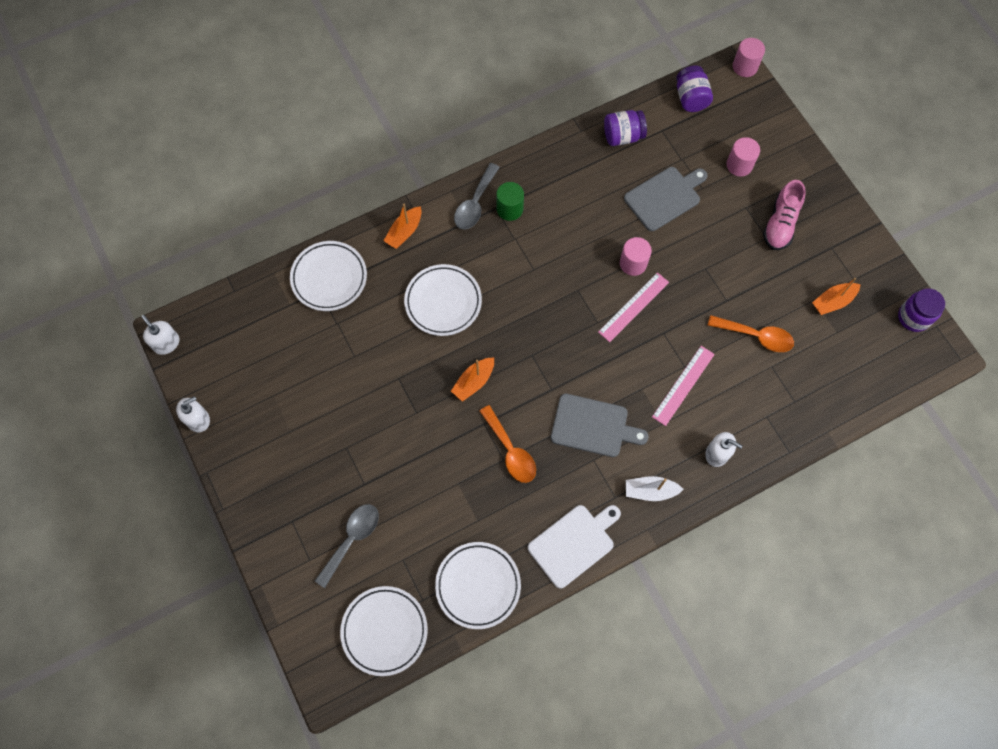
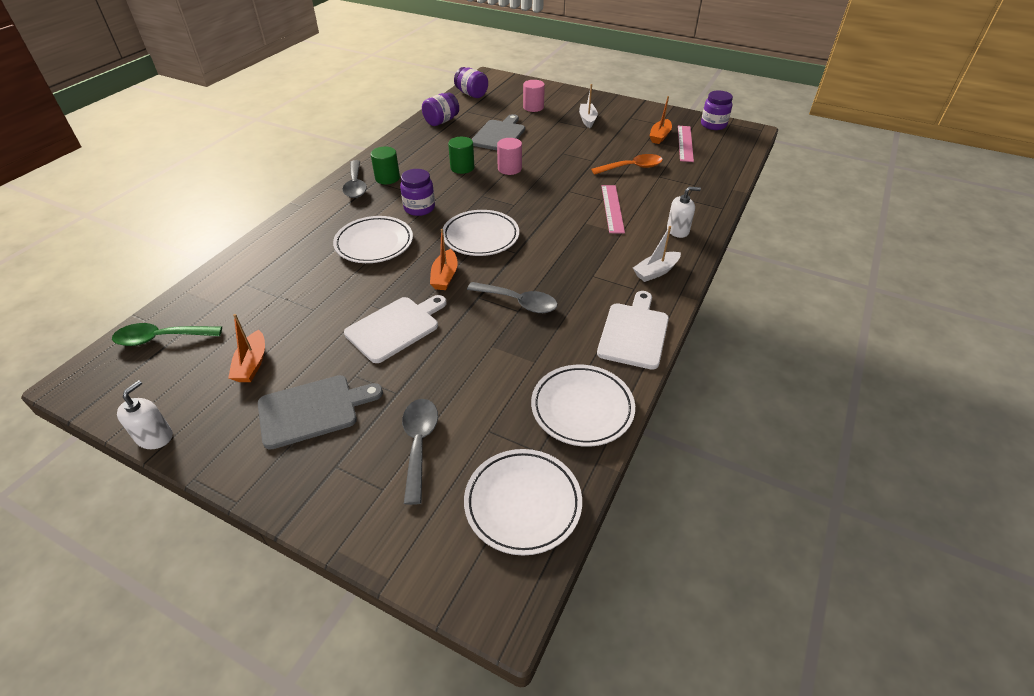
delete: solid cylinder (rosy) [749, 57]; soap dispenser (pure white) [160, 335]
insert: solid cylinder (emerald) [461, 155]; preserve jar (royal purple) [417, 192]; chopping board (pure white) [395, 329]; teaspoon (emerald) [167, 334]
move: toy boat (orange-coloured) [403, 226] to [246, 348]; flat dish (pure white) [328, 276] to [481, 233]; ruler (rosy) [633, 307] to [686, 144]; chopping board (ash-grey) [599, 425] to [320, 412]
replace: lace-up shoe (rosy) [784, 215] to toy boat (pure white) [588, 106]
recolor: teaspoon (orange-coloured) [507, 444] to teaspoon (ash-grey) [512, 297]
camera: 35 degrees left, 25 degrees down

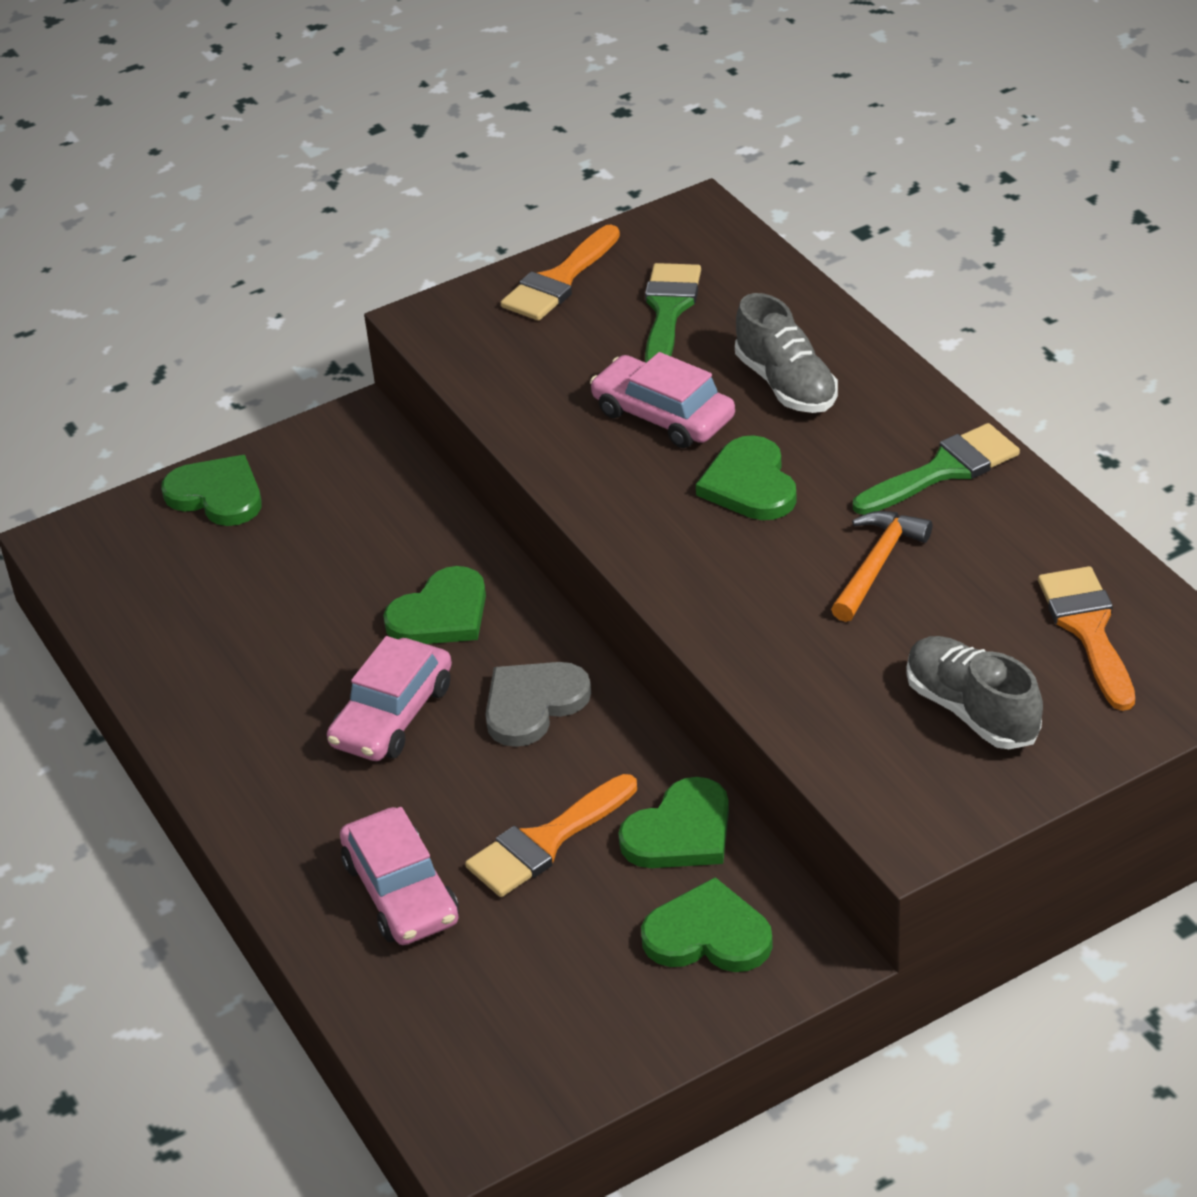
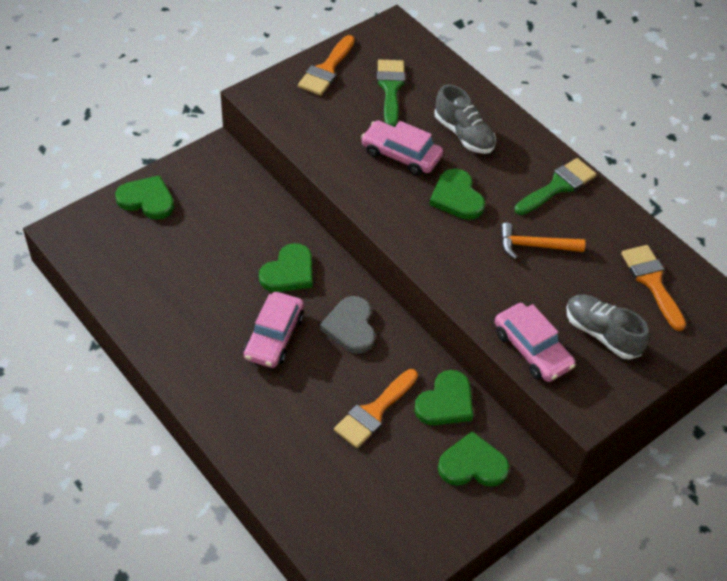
move: toy car (rosy) [399, 876] to [535, 342]
rotate: hammer (orange-coloured) [881, 566] = [543, 241] 105 degrees counterclockwise; love heart (ash-grey) [538, 704] = [347, 325] 45 degrees counterclockwise
camera: 15 degrees left, 10 degrees up

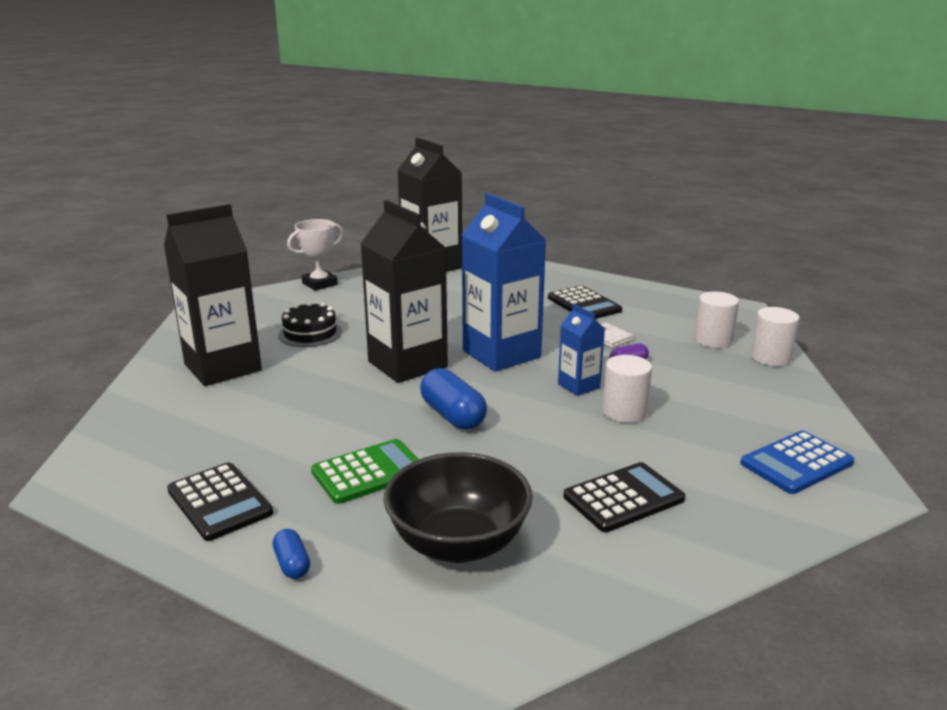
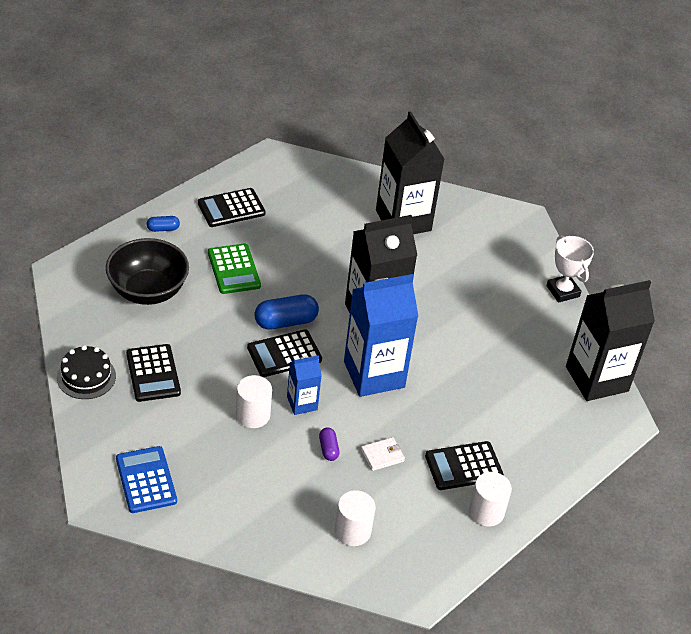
insert: pocket calculator (black) [284, 353]
move: layer cake (black) [310, 324] to [86, 372]; solid cylinder (pure white) [775, 336] to [490, 499]
camera: 100 degrees right, 20 degrees up

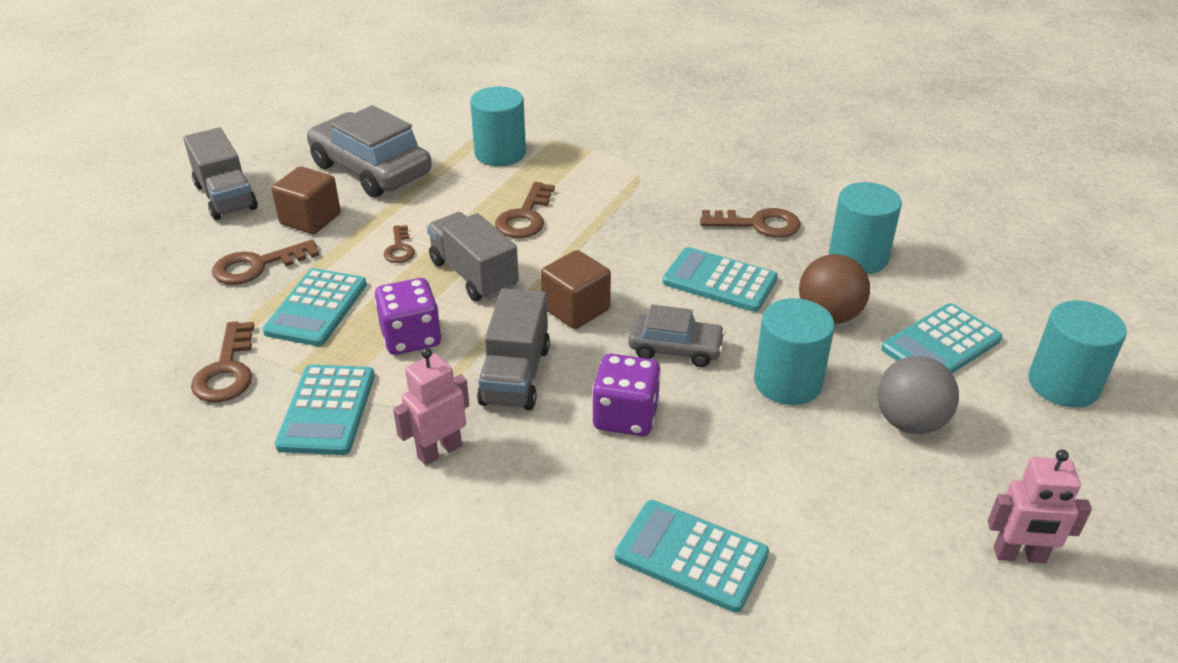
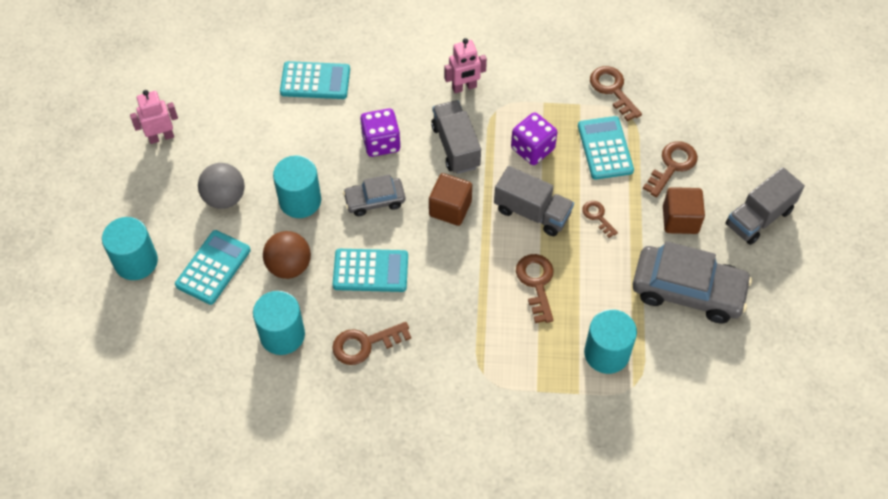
delete: pocket calculator (teal) [325, 409]
rotate: truck (ash-grey) [220, 173] = [765, 206] 75 degrees counterclockwise; toy robot (rosy) [431, 406] = [465, 65] 45 degrees clockwise
camera: 155 degrees right, 20 degrees up

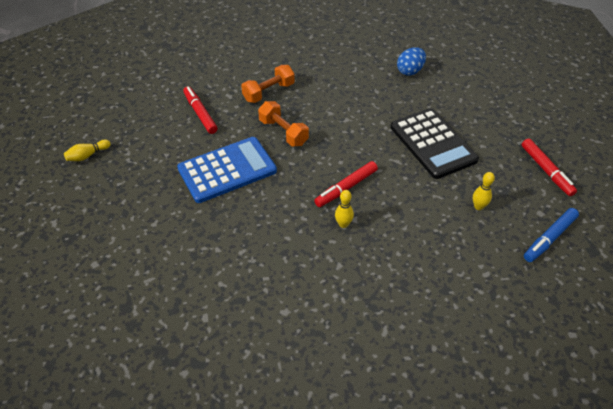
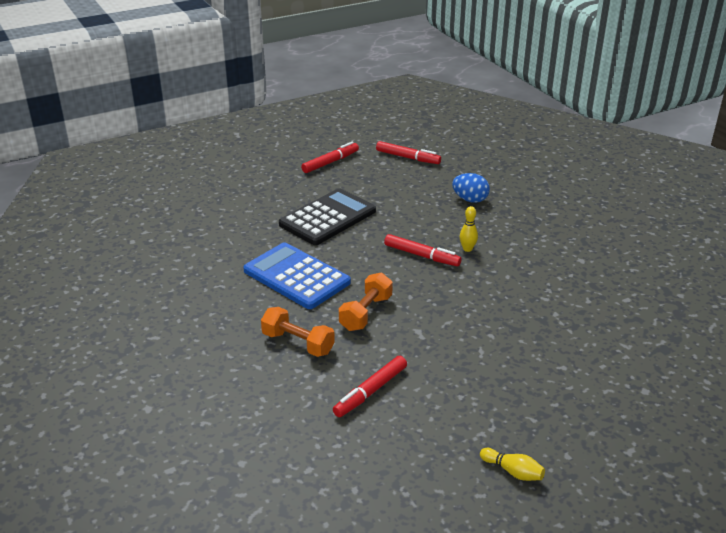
delete: bowling pin (yellow) [484, 191]
move: toy egg (blue) [411, 61] to [471, 188]; pocket calculator (blue) [227, 170] to [297, 275]
recolor: felt pen (blue) [551, 235] to felt pen (red) [408, 152]
camera: 110 degrees left, 15 degrees down

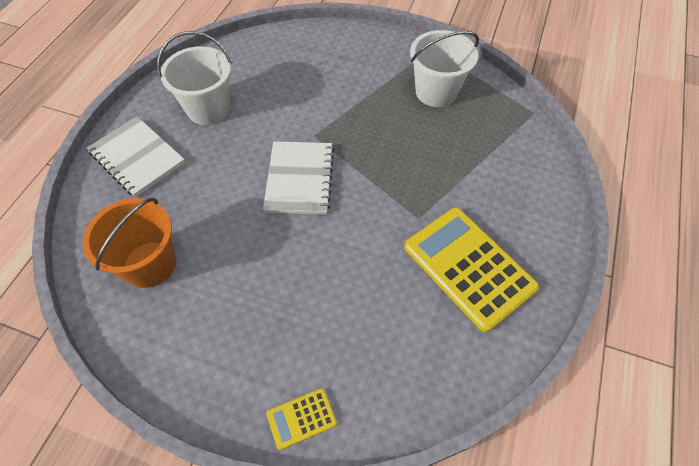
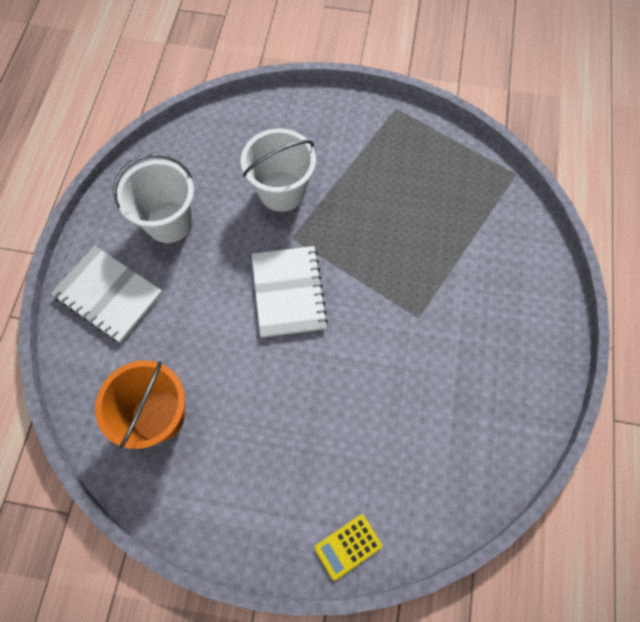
delete: pocket calculator (yellow) [471, 270]
move: sand bucket (pure white) [444, 68] to [278, 170]
camera: 10 degrees left, 10 degrees up

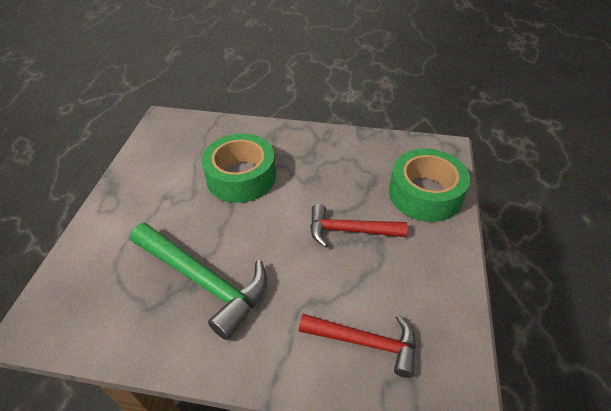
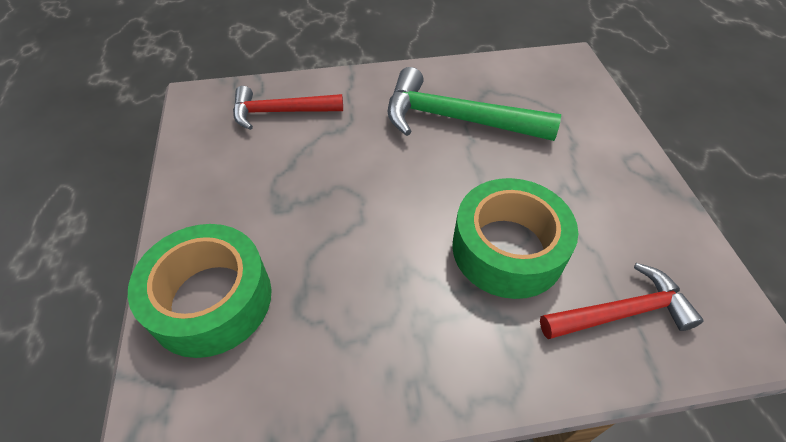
move: hammer (red) [359, 226] to [622, 301]
camera: 160 degrees right, 5 degrees up

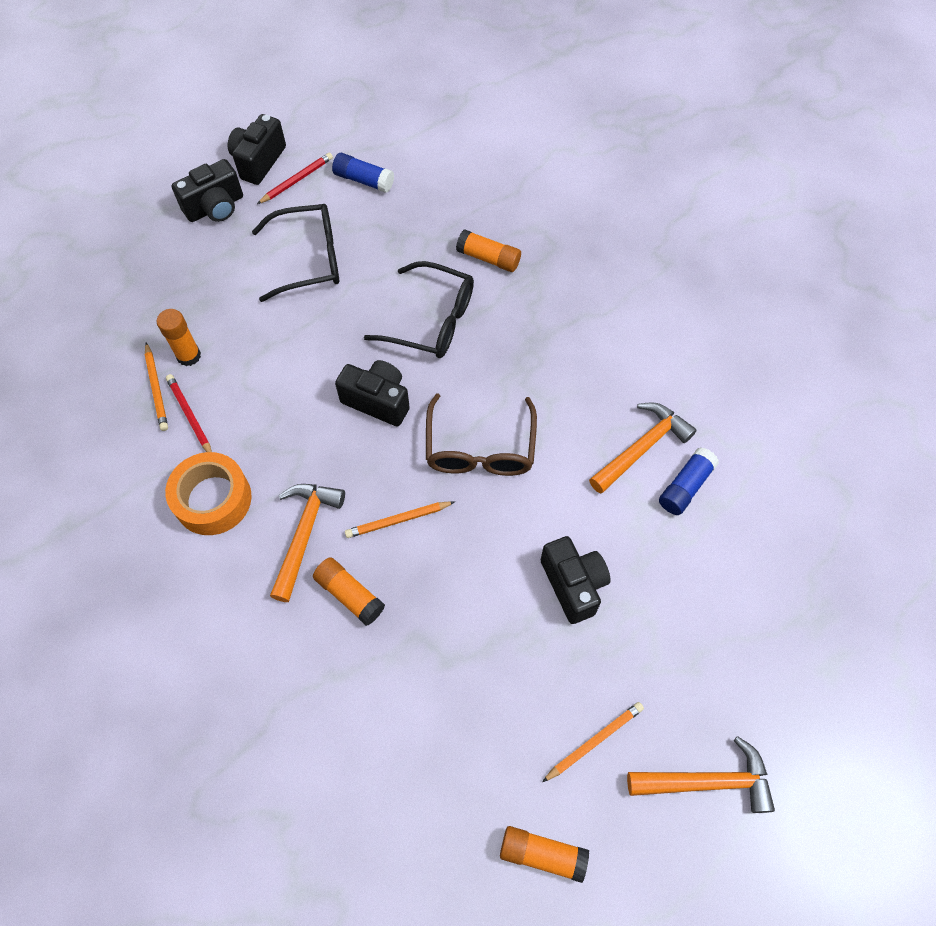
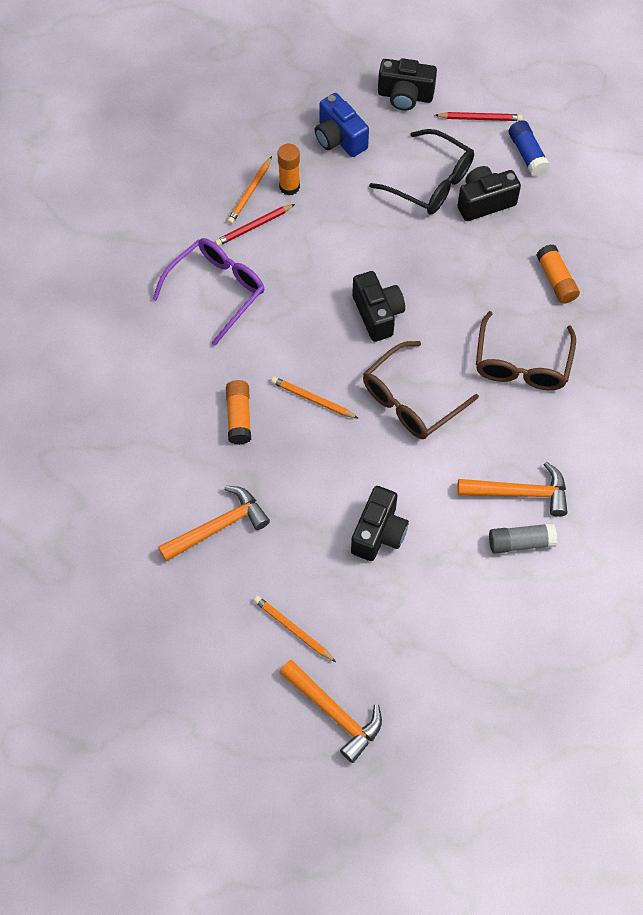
delete: eyeglasses (black) [419, 309]; glue (orange-coloured) [544, 854]
insert: compact camera (blue) [342, 125]; eyeglasses (brown) [526, 350]
move: compact camera (black) [257, 149] to [489, 193]; hammer (orange-coloured) [307, 543] to [214, 524]
replace: tape (orange-coloured) [208, 493] to eyeglasses (royal purple) [209, 292]
recolor: glue (blue) [689, 481] to glue (ash-grey) [523, 538]
rotate: wooden pencil (red) [189, 413] = [255, 225] 135 degrees counterclockwise; wooden pencil (orange-coloured) [593, 742] = [294, 628] 150 degrees counterclockwise
camera: 45 degrees right, 0 degrees up

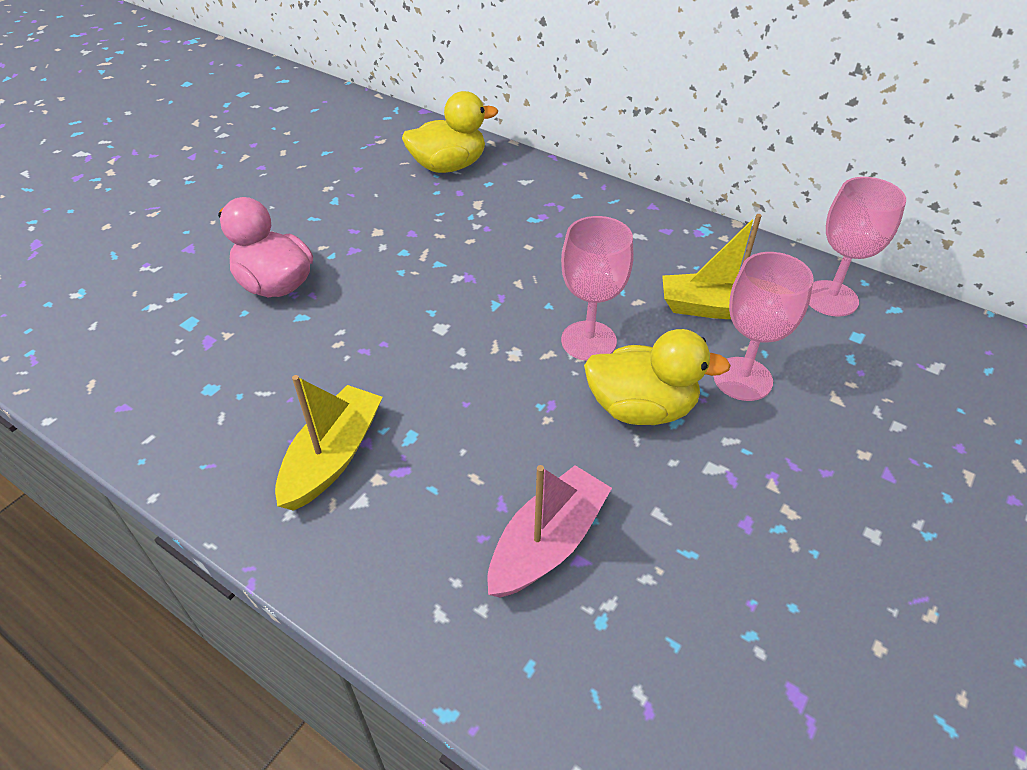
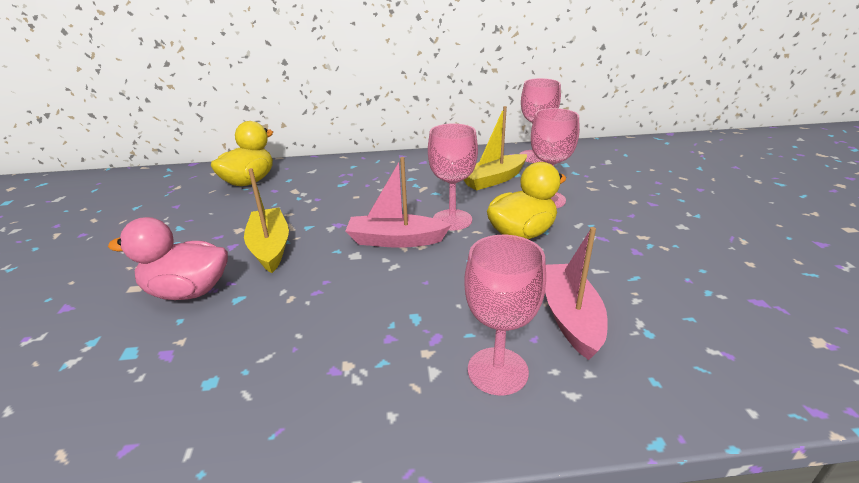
insert: toy boat (rosy) [398, 202]; chalice (rosy) [505, 315]
move: toy boat (yellow) [329, 443] to [266, 220]
camera: 40 degrees left, 15 degrees down

